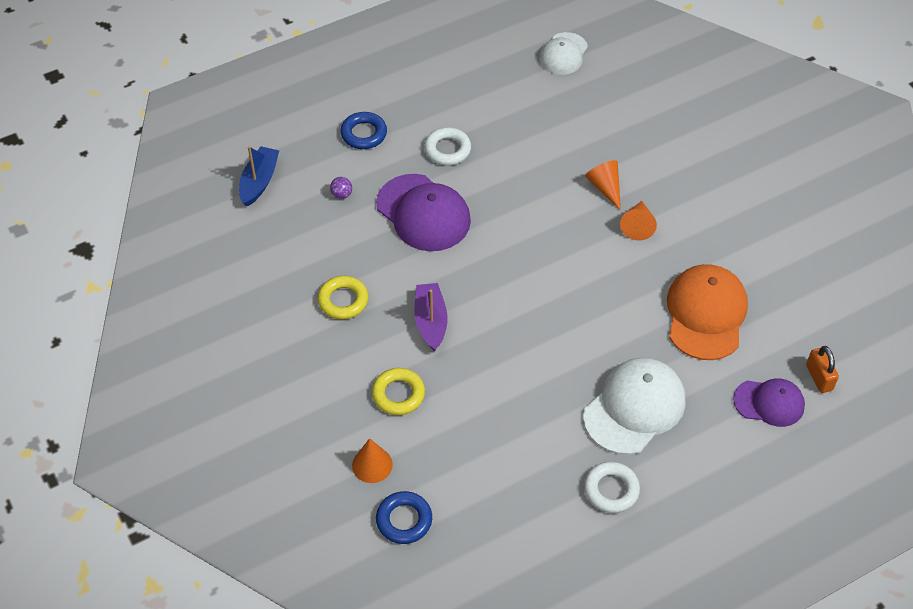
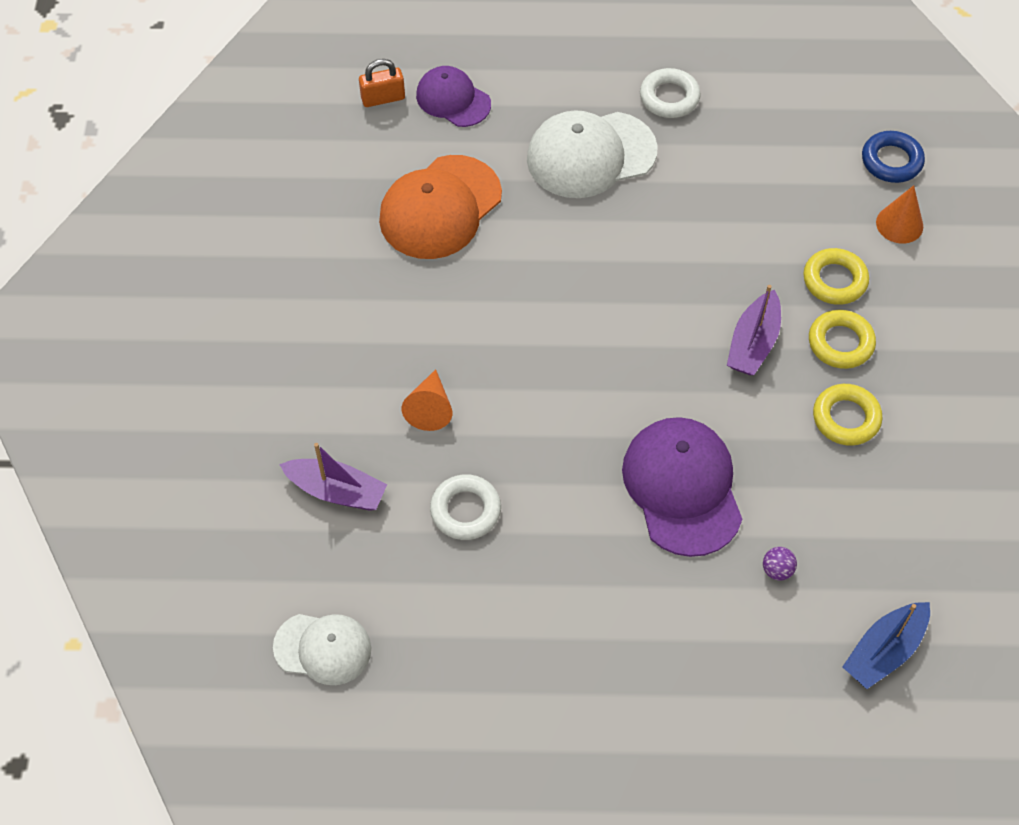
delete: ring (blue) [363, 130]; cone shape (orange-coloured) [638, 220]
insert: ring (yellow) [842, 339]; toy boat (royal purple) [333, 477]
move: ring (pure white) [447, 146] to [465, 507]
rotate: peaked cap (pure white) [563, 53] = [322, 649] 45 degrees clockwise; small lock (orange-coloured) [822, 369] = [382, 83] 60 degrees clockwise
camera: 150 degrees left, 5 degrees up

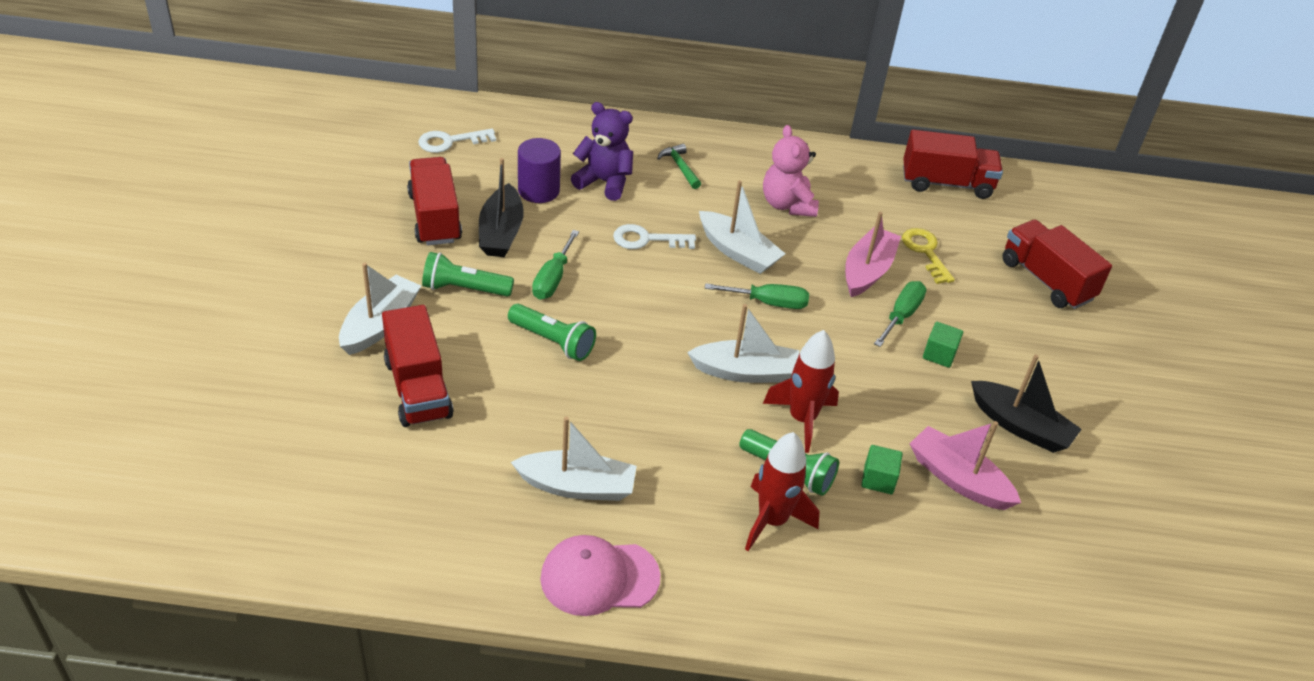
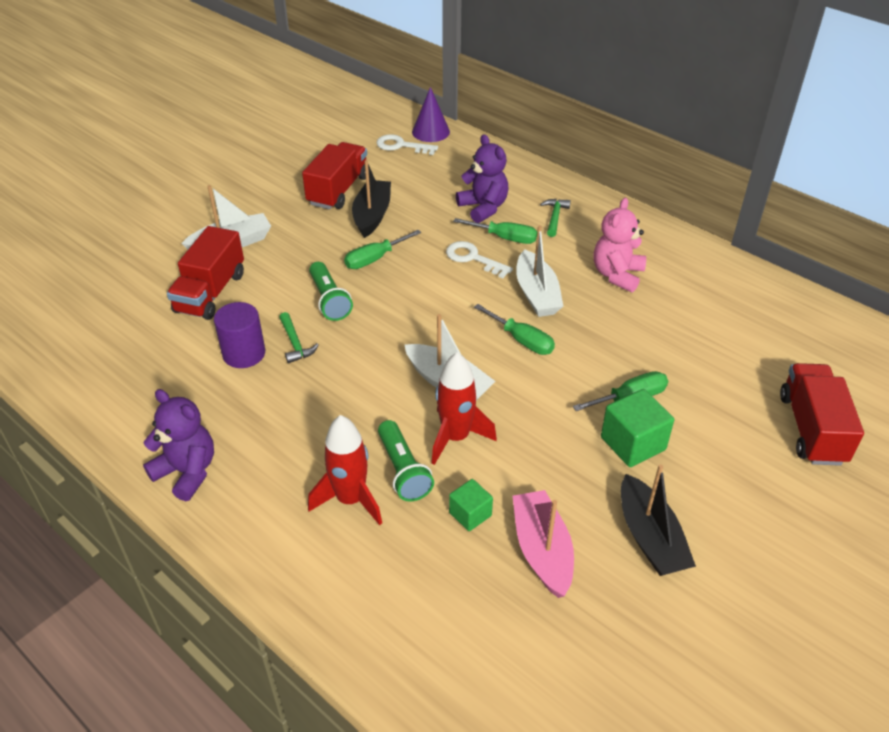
delete: truck (red) [953, 164]; toy boat (rosy) [873, 254]; latchkey (yellow) [928, 256]; pocket torch (emerald) [468, 274]; toy boat (pure white) [574, 459]
insert: cone shape (royal purple) [431, 114]; screwdriver (emerald) [495, 231]; hammer (emerald) [299, 337]
move: solid cylinder (royal purple) [539, 170] to [239, 335]
replace: peaked cap (rosy) [600, 575] to teddy bear (royal purple) [178, 445]
rotate: toy boat (black) [501, 207] = [371, 199] 150 degrees clockwise
resize: solid cube (emerald) [943, 345] = [637, 428] x1.64
camera: 40 degrees right, 0 degrees up

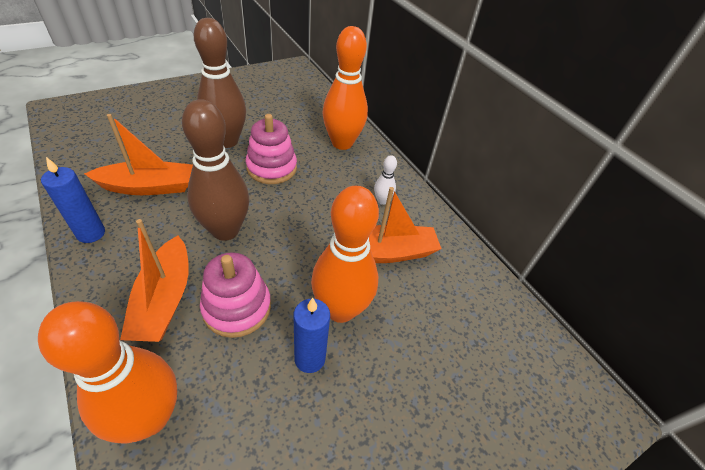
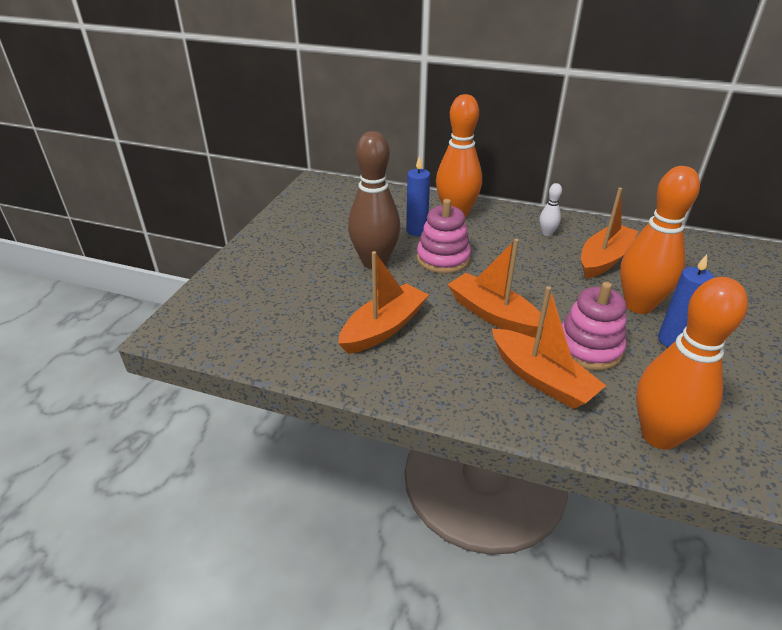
move: candle (blue) [73, 200] to [418, 196]
replace: bowling pin (brown) [215, 170] to toy boat (orange-coloured) [496, 288]
camera: 35 degrees left, 10 degrees down

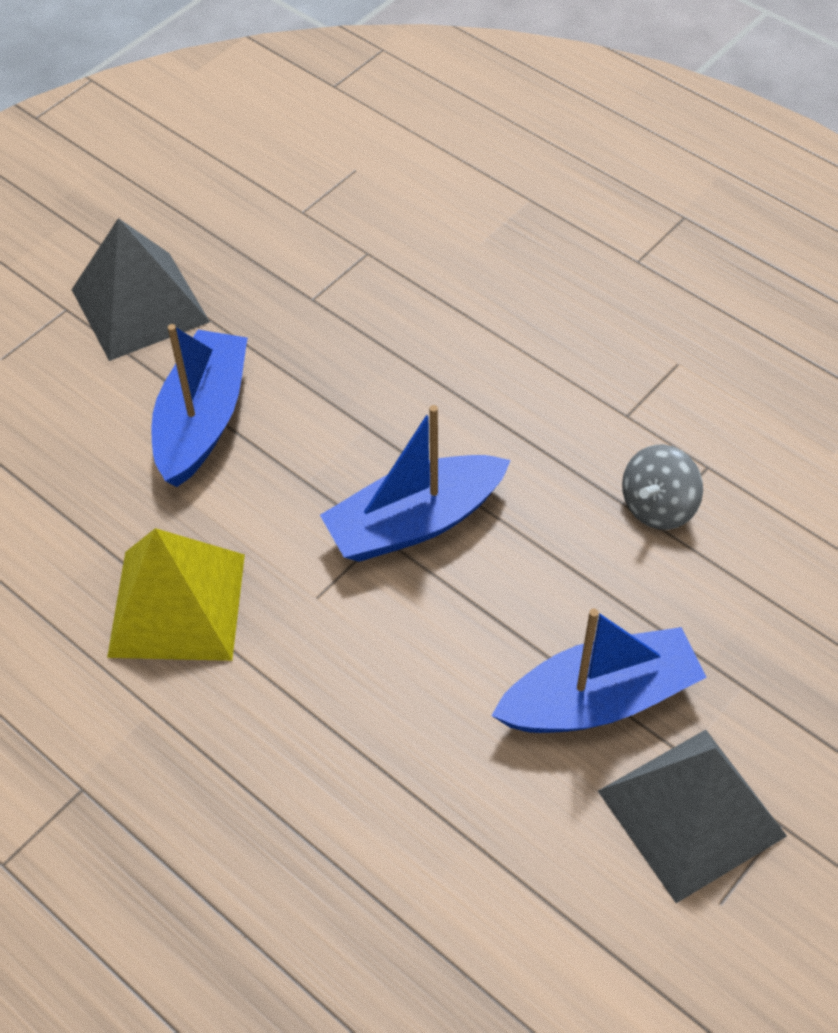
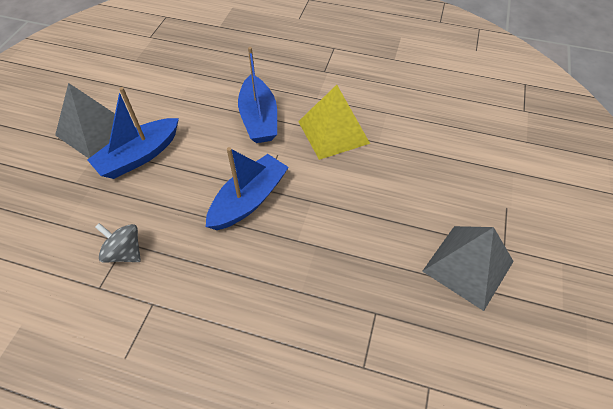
move: toy boat (blue) [199, 405] to [257, 95]
rotate: toy top (ash-grey) [662, 487] = [118, 243] 75 degrees counterclockwise
camera: 155 degrees right, 0 degrees up

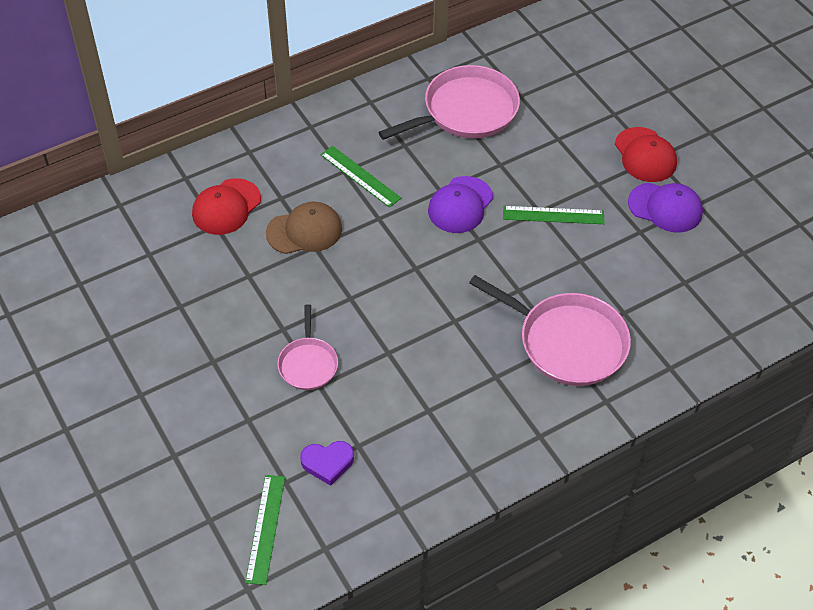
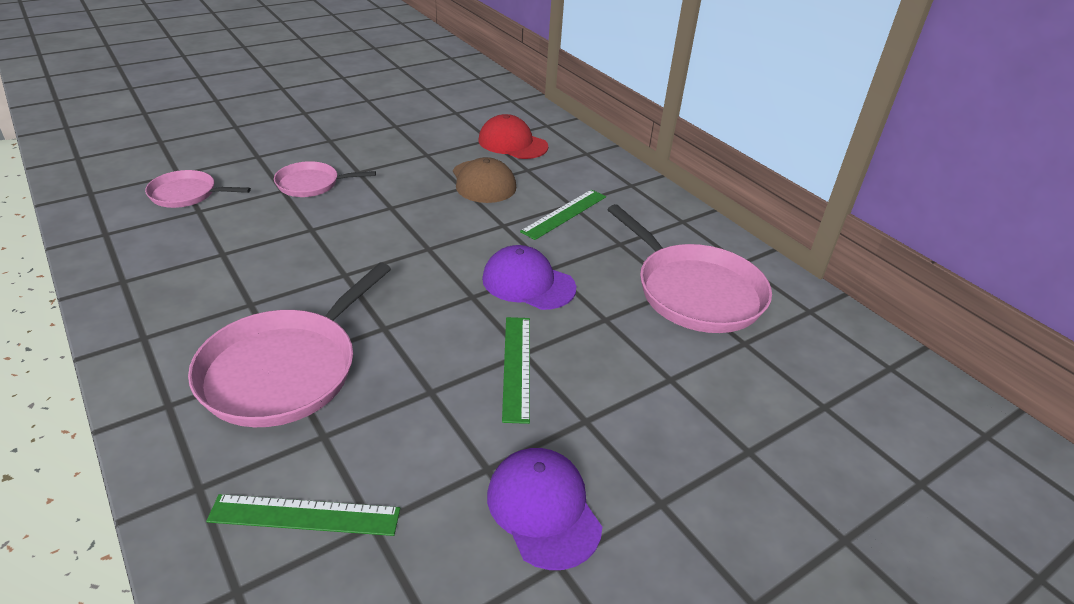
delete: peaked cap (red) [646, 154]
move: ruler (emerald) [265, 530] to [303, 515]
replace: love heart (royal purple) [327, 463] to frying pan (rosy) [198, 189]
rotate: peaked cap (royal purple) [665, 207] = [544, 509] 135 degrees clockwise
camera: 85 degrees right, 15 degrees down

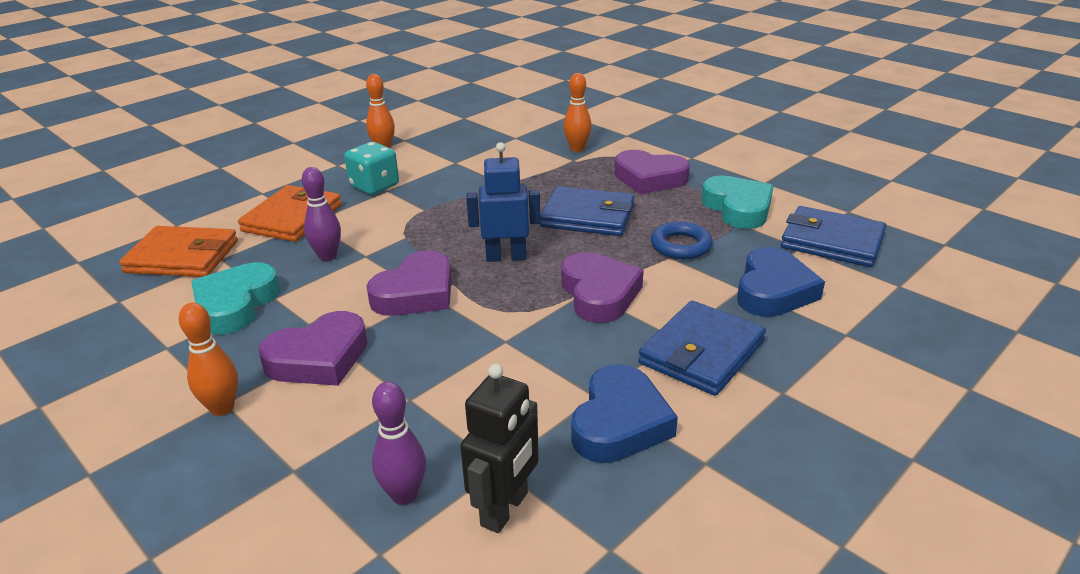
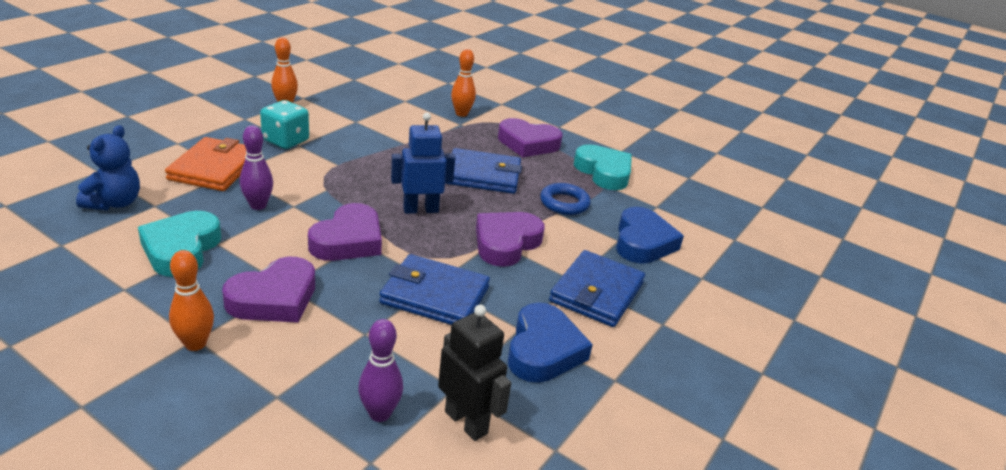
move: card wallet (blue) [833, 236] to [434, 289]
replace: card wallet (orange-coloured) [178, 251] to teddy bear (blue) [108, 167]
rotate: love heart (royal purple) [602, 287] = [510, 239] 120 degrees counterclockwise; toy robot (black) [499, 448] = [474, 373] 60 degrees counterclockwise
camera: 15 degrees left, 0 degrees up

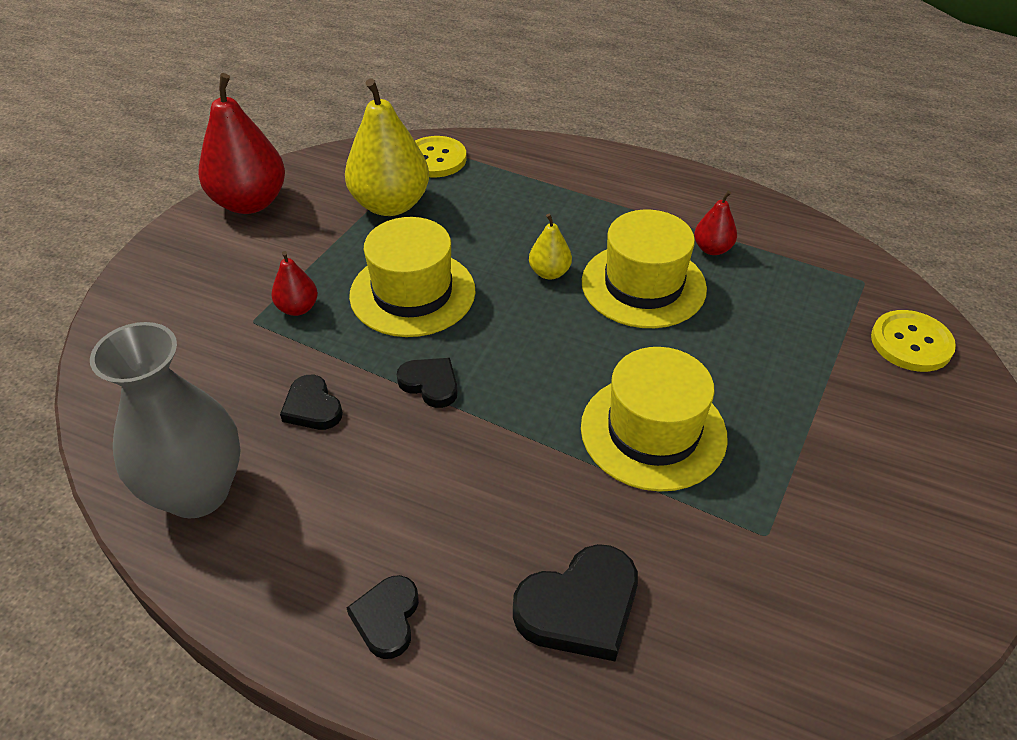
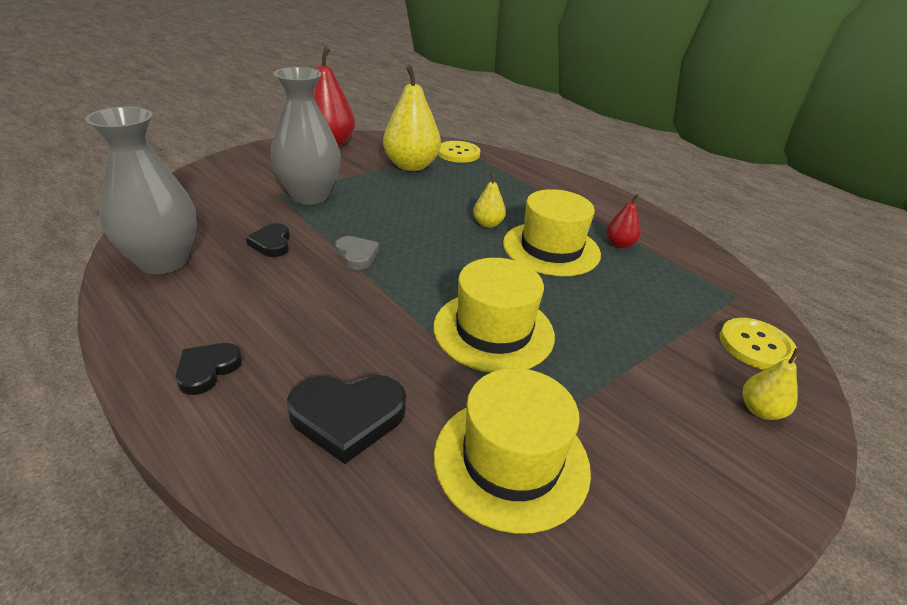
insert: toy pear (yellow) [772, 384]
move: hat (yellow) [412, 277] to [512, 451]
replace: toy pear (red) [294, 283] to tall vase (ash-grey) [306, 136]
recolor: love heart (black) [427, 383] to love heart (ash-grey) [357, 253]
camera: 20 degrees right, 10 degrees down

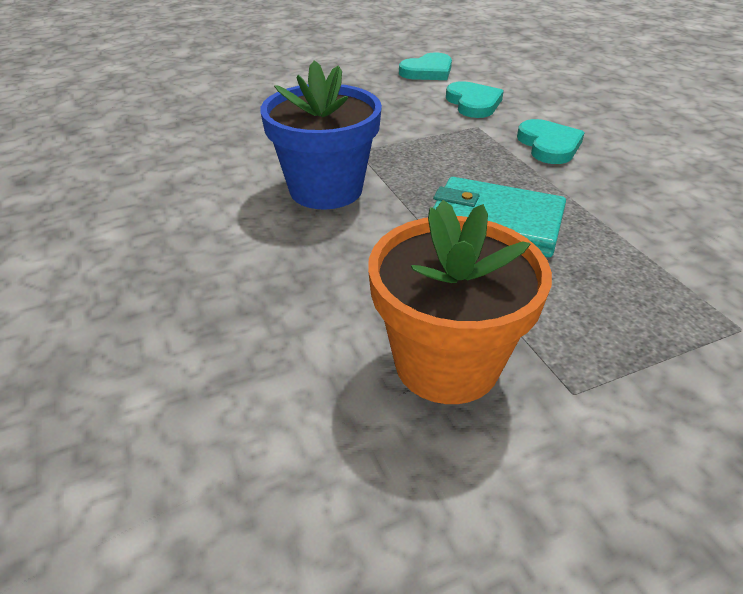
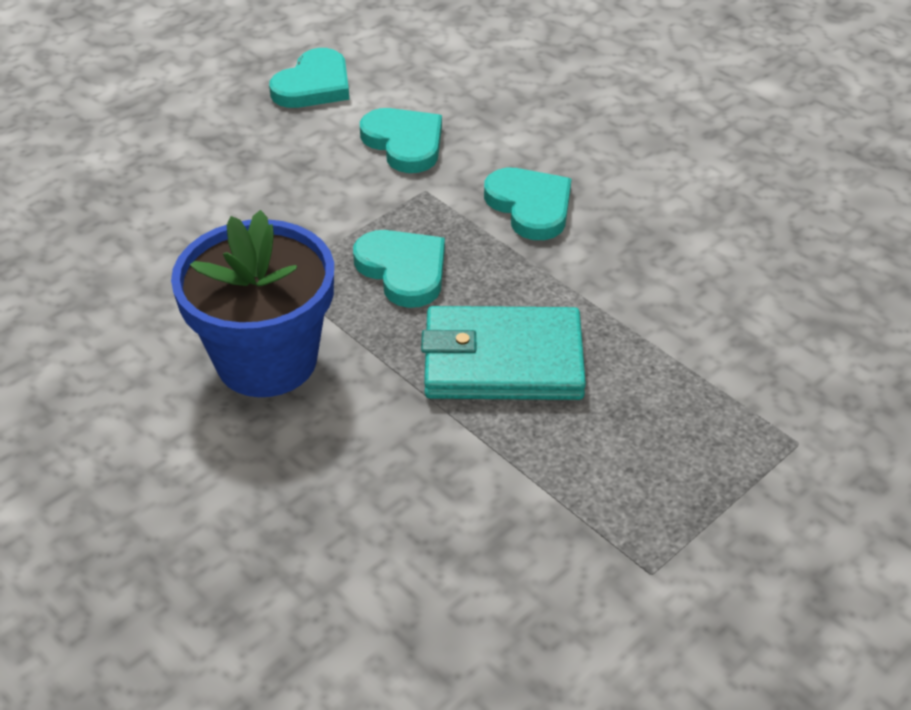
delete: plant pot (orange-coloured) [460, 302]
insert: love heart (teal) [399, 269]
camera: 20 degrees left, 5 degrees up

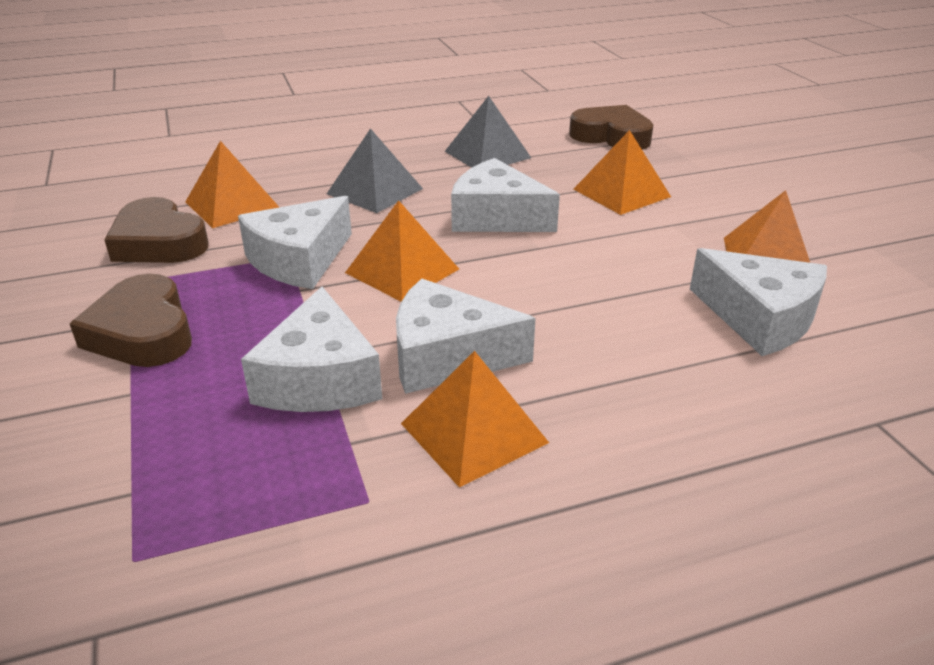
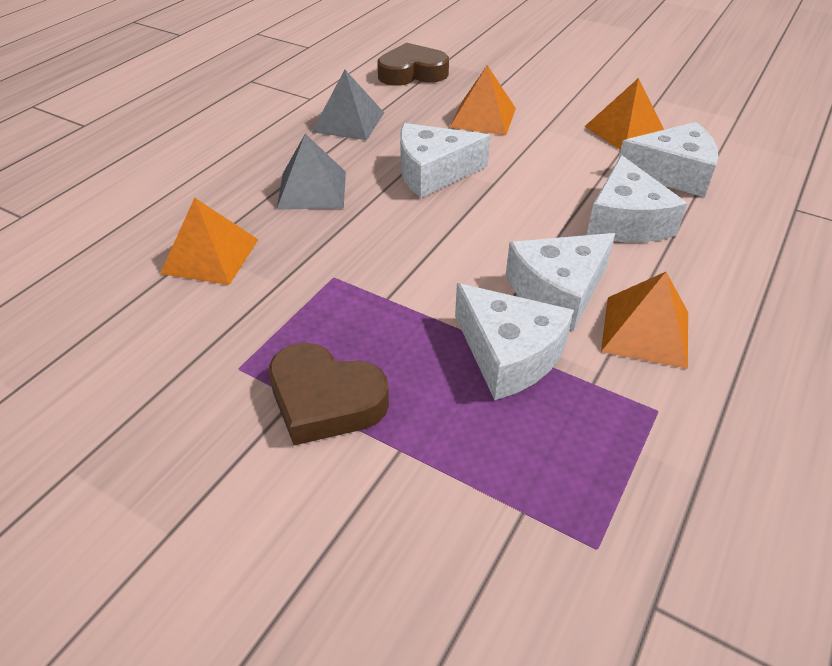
delete: love heart (brown) [156, 230]; pyramid (orange-coloured) [402, 251]
move: piece of cheese (pure white) [295, 242] to [637, 198]
camera: 40 degrees left, 10 degrees up

